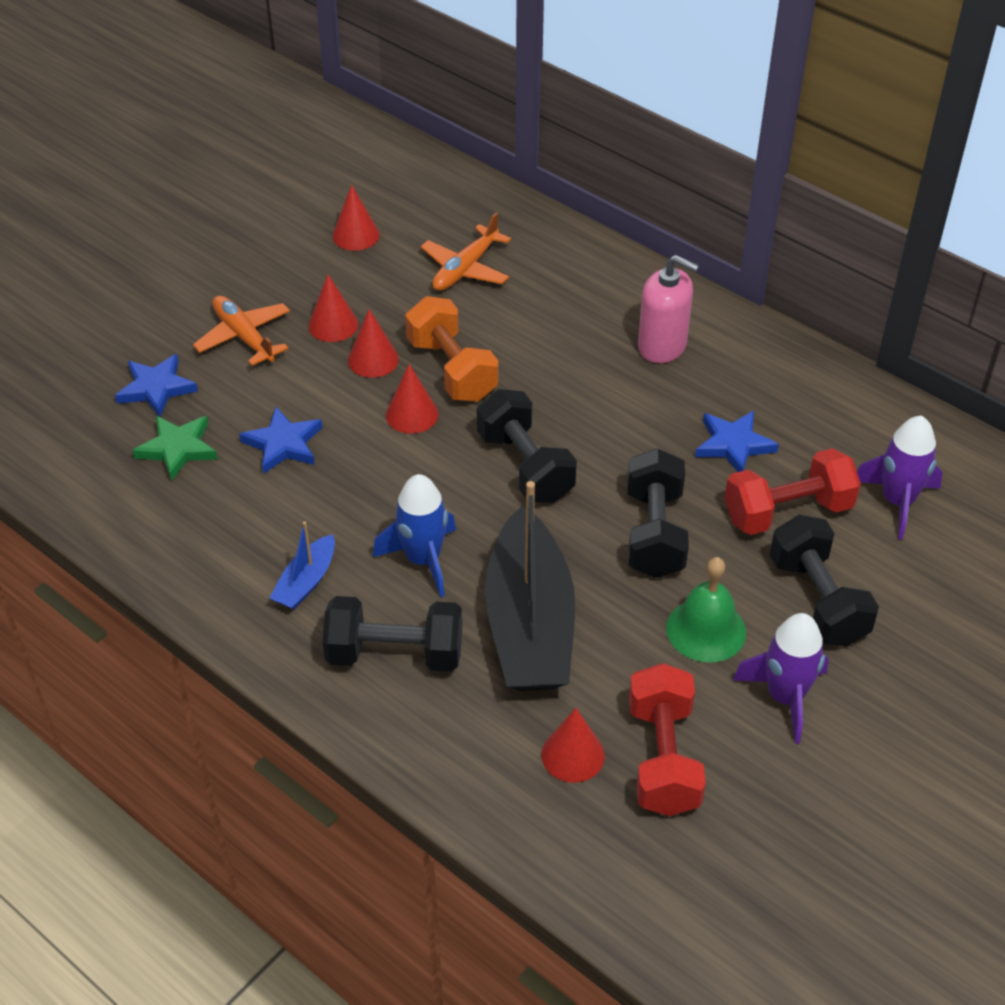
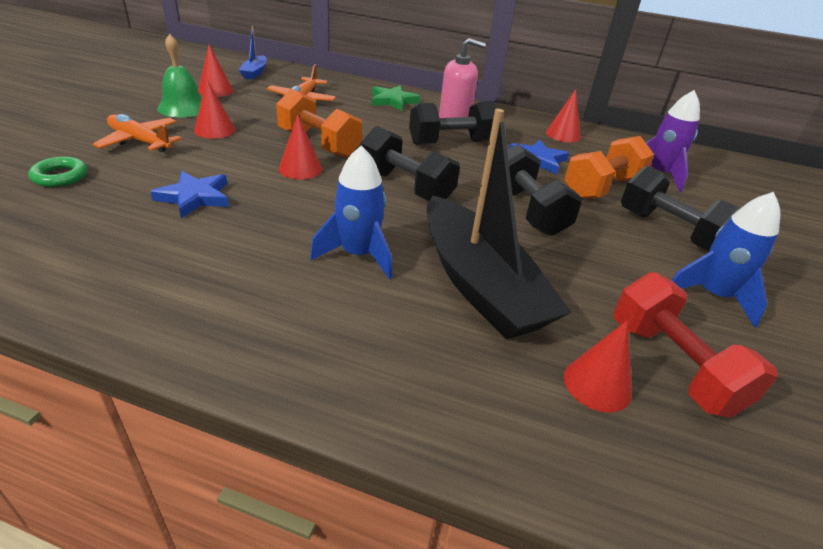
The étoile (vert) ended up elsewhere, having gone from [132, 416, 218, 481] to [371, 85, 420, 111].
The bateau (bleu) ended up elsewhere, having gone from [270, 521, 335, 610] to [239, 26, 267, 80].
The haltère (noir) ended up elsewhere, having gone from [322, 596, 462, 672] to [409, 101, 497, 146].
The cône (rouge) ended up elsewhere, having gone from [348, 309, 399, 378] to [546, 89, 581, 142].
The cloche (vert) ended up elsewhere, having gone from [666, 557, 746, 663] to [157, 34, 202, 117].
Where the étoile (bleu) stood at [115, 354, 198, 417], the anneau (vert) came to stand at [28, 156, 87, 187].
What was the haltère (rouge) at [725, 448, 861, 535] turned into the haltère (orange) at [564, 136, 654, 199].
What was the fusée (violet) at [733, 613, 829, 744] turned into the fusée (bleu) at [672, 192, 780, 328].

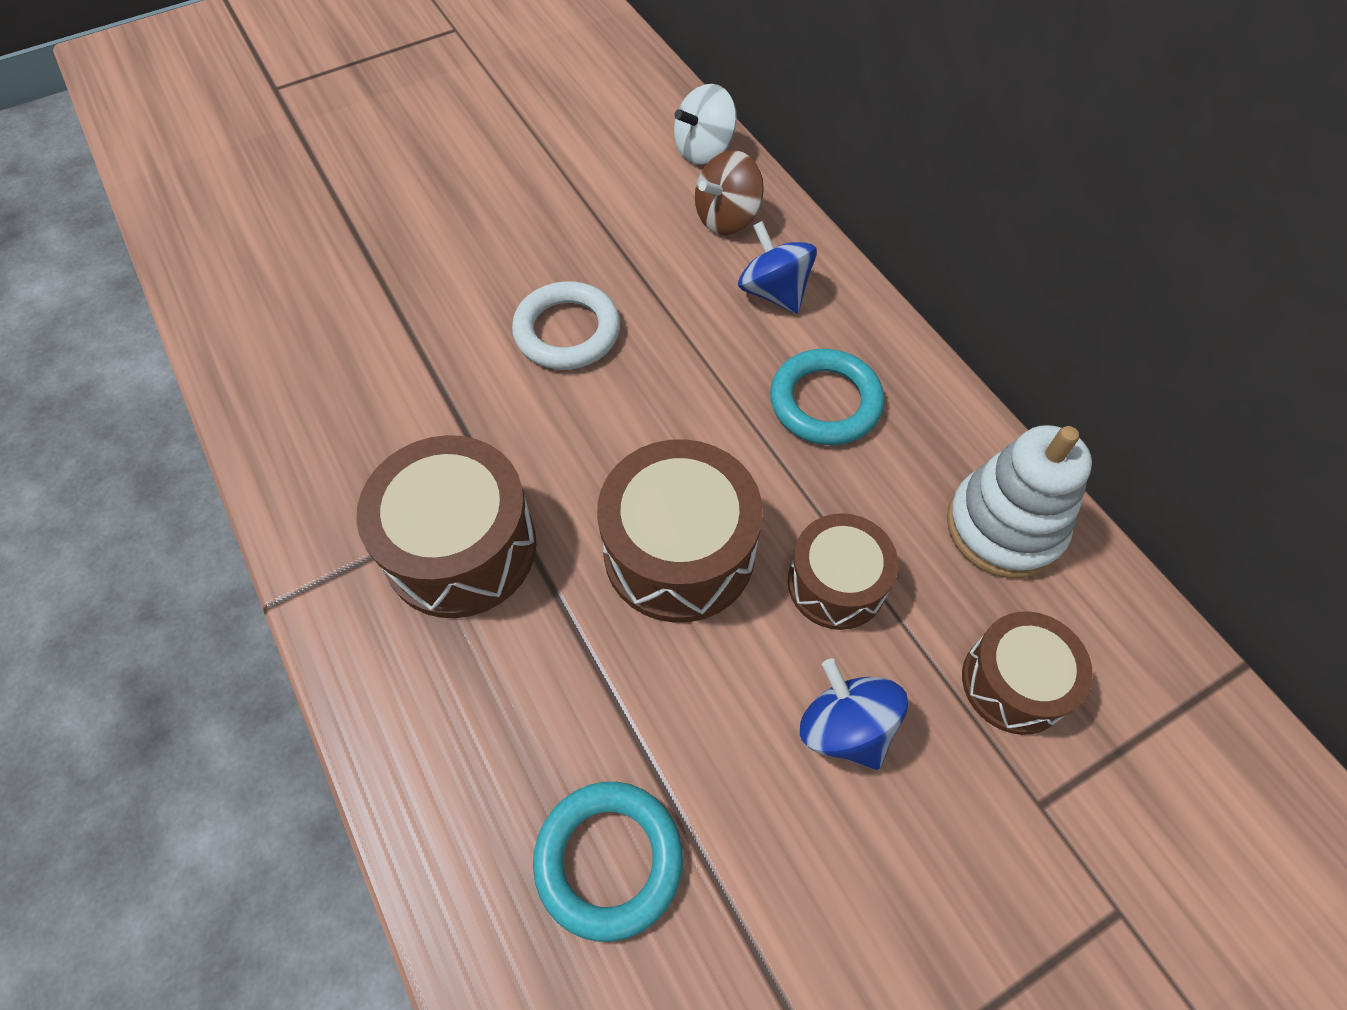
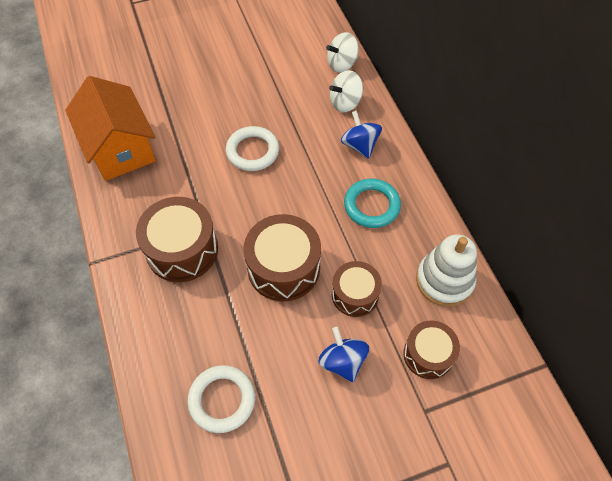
The second view gained the maison (orange) at [65, 76, 156, 181].
What was the anneau (turquoise) at [533, 782, 683, 942] turned into the anneau (blanc) at [187, 365, 255, 433].
What was the toupie (marron) at [695, 150, 764, 235] turned into the toupie (blanc) at [329, 70, 363, 112].

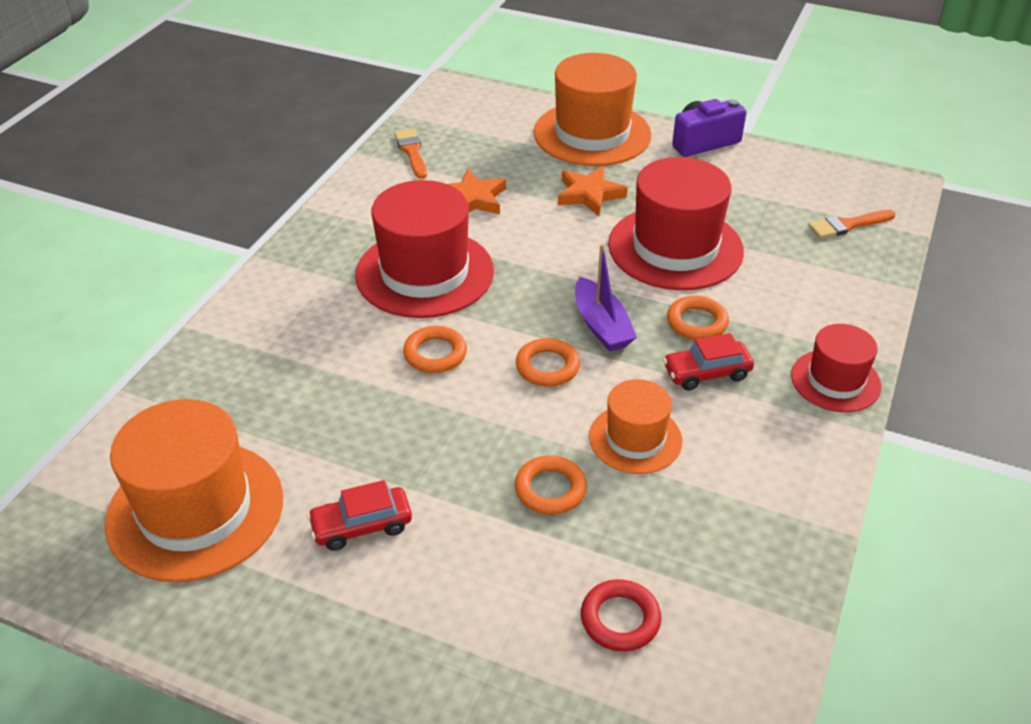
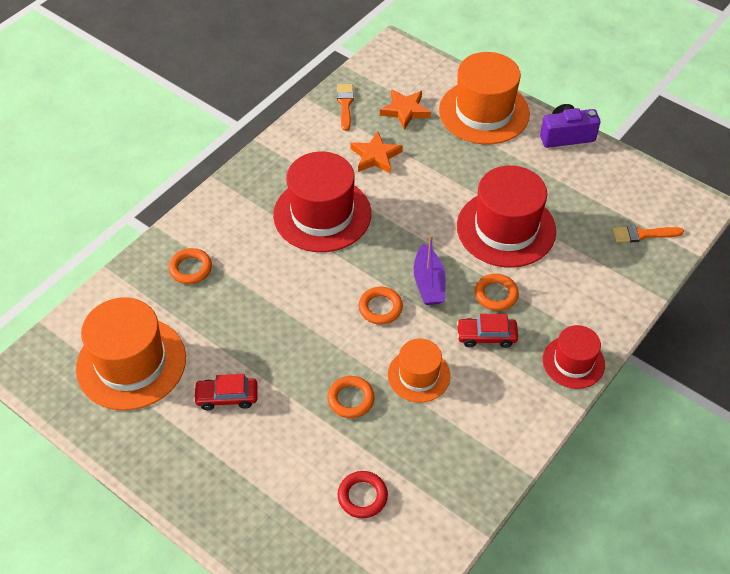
The anneau (orange) ended up elsewhere, having gone from [403, 326, 467, 373] to [169, 248, 212, 284].
The étoile (orange) ended up elsewhere, having gone from [558, 166, 628, 216] to [380, 89, 431, 130].

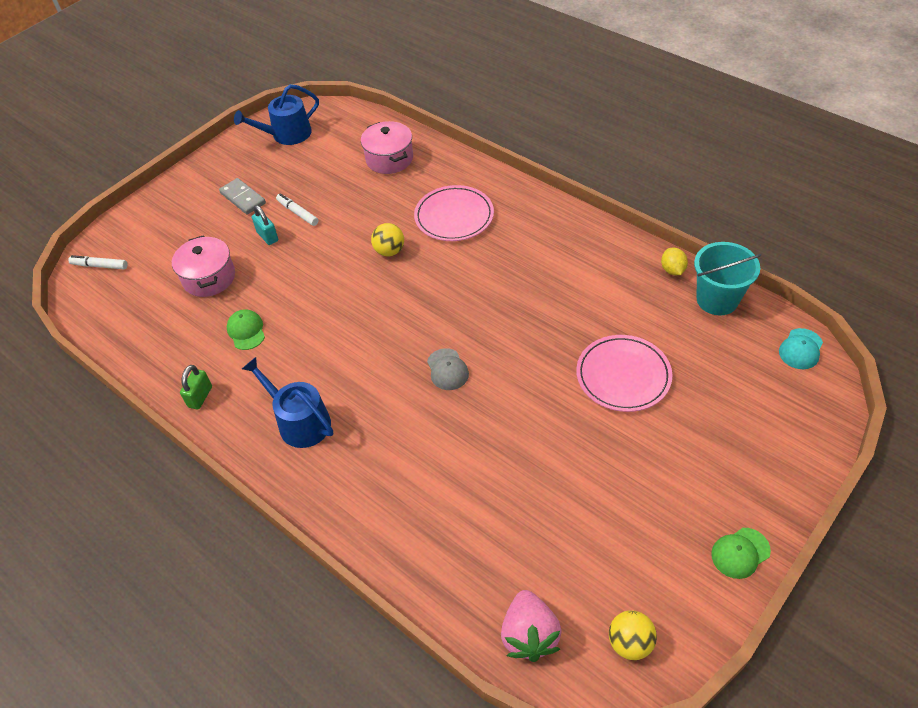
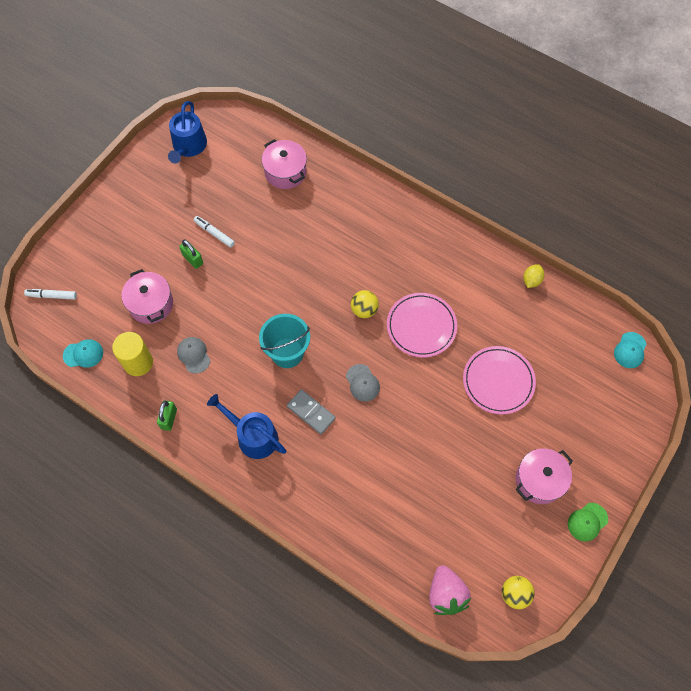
The second view gained the casquette (turquoise) at [63, 339, 103, 368].
The second view gained the cylindre (jaune) at [112, 332, 153, 376].
The second view gained the marmite (rose) at [516, 448, 573, 504].
The domino (gris) ended up elsewhere, having gone from [219, 178, 266, 215] to [287, 389, 336, 434].
The balle (jaune) ended up elsewhere, having gone from [371, 223, 404, 256] to [351, 290, 379, 318].
The assiette (rose) ended up elsewhere, having gone from [414, 185, 494, 241] to [387, 293, 457, 357].
The seau (turquoise) ended up elsewhere, having gone from [694, 242, 761, 315] to [259, 314, 310, 368].
What was the casquette (vert) at [227, 309, 265, 350] turned into the casquette (gris) at [177, 337, 211, 374].
What was the cadenas (turquoise) at [251, 205, 278, 245] turned into the cadenas (vert) at [179, 240, 203, 269].
The arrosoir (bleu) at [234, 84, 319, 145] ended up facing another way, 45 degrees counterclockwise from before.
The citron (jaune) at [661, 248, 688, 275] ended up facing another way, 45 degrees clockwise from before.

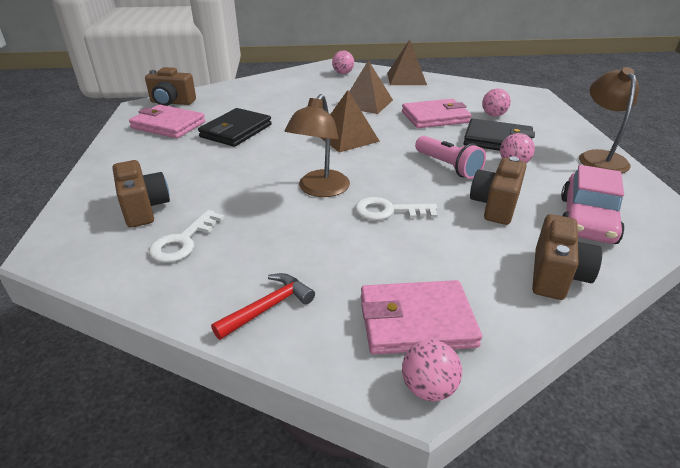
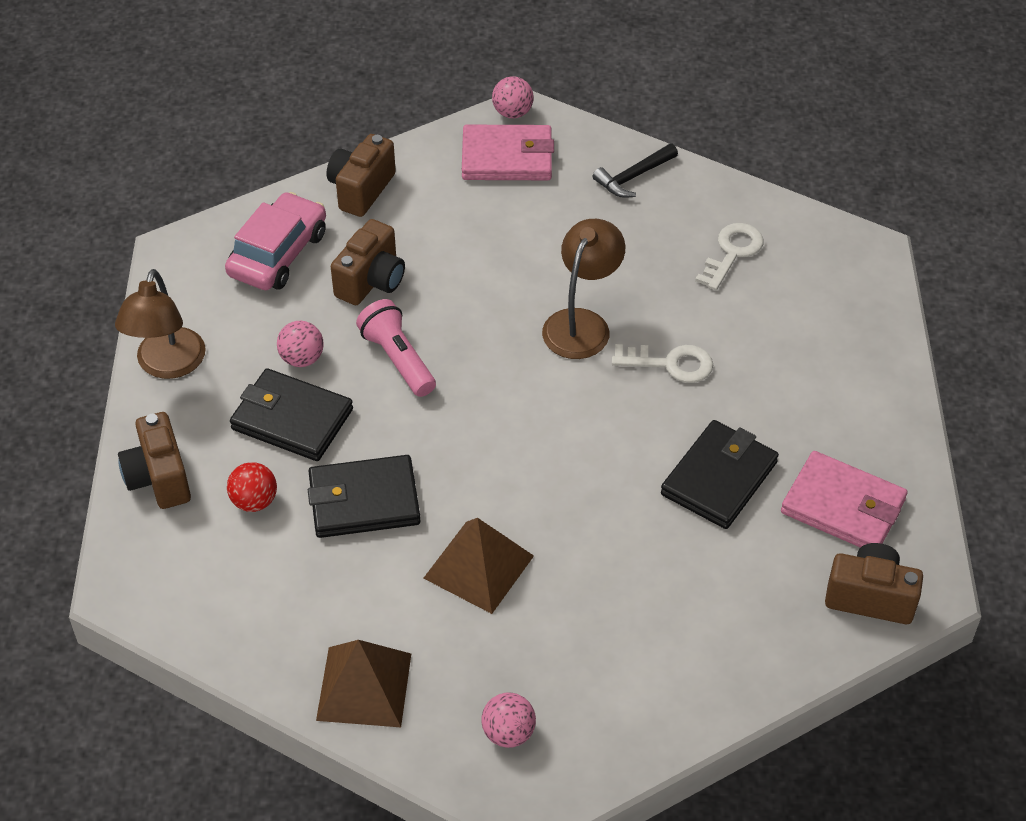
The second view lost the pyramide (marron) at [320, 90, 380, 152].
The appareil photo (marron) ended up elsewhere, having gone from [113, 160, 170, 228] to [118, 412, 191, 509].
The clé (blanc) ended up elsewhere, having gone from [355, 197, 438, 220] to [612, 344, 713, 383].
What was the marteau (rouge) at [211, 273, 315, 340] turned into the marteau (noir) at [592, 144, 678, 198].
What was the portefeuille (rose) at [402, 99, 472, 128] turned into the portefeuille (noir) at [308, 455, 421, 538].
What was the balle (rose) at [482, 88, 511, 116] turned into the balle (rouge) at [227, 462, 277, 512].

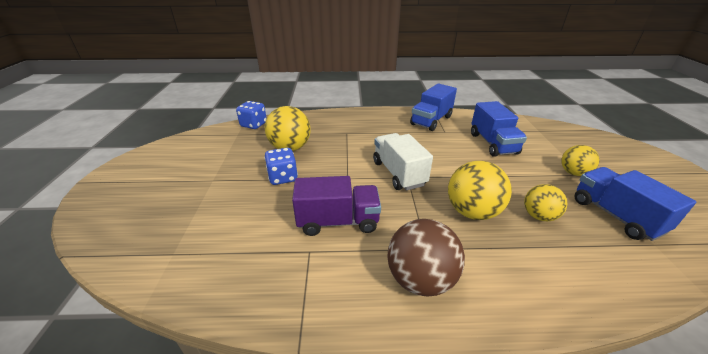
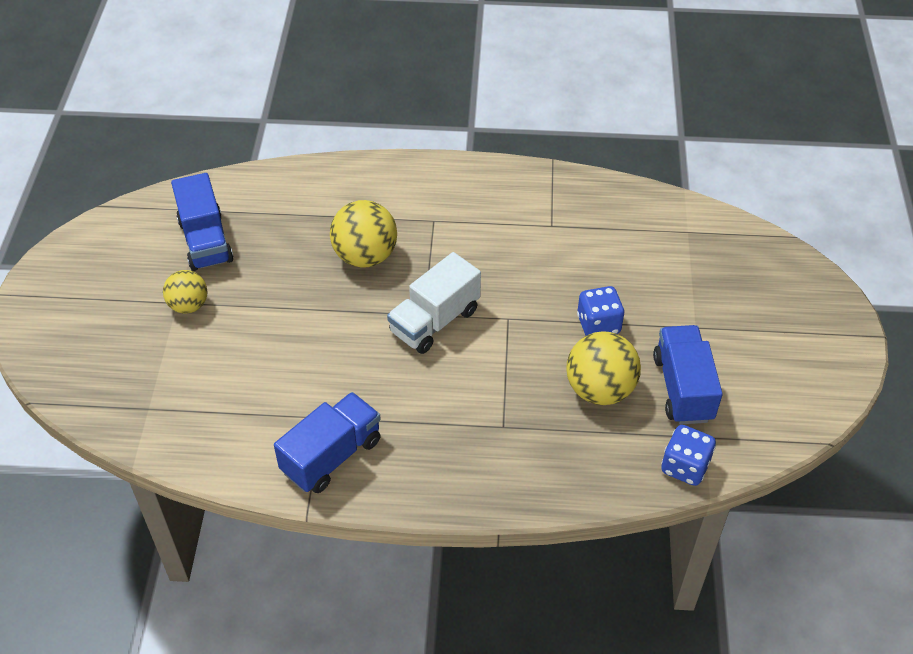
The second view lost the camion (violet) at [292, 176, 381, 236].
The second view lost the balle (marron) at [387, 219, 465, 297].
The second view lost the balle (jaune) at [524, 184, 567, 221].
The camion (bleu) ended up elsewhere, having gone from [471, 101, 527, 157] to [653, 325, 723, 425].
The camion (blanc) at [373, 133, 433, 190] ended up facing another way, 60 degrees clockwise from before.

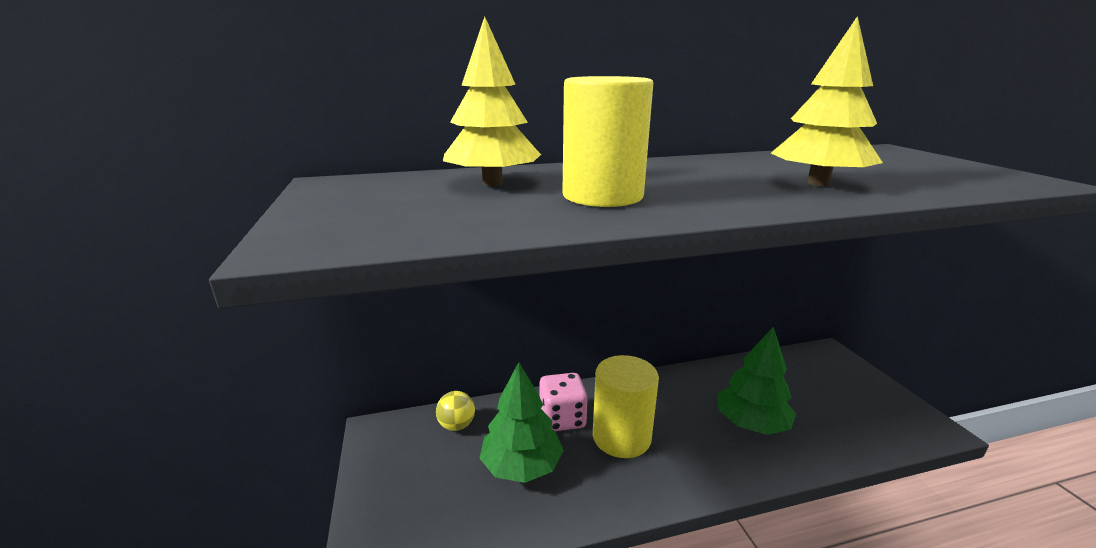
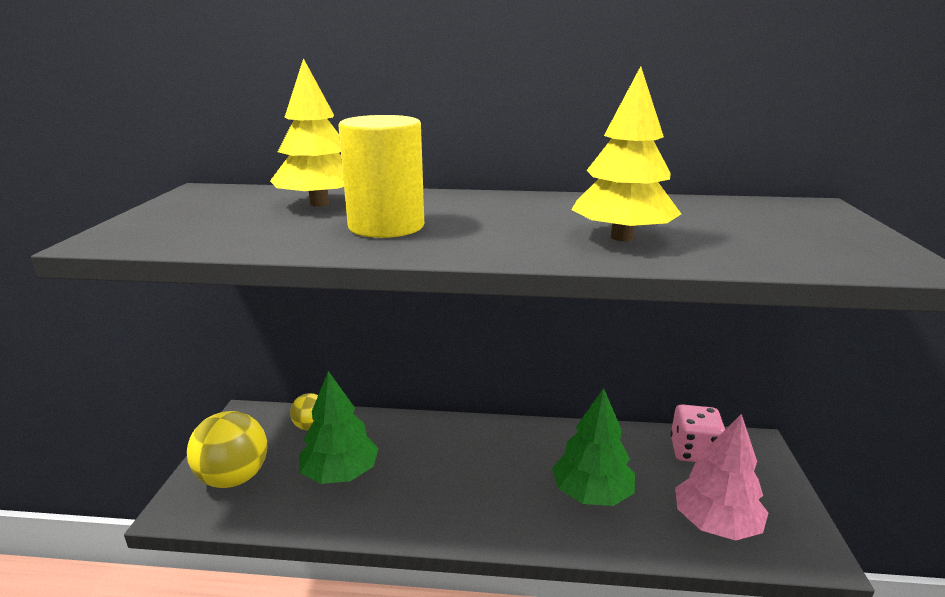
The second view lost the cylindre (jaune) at [593, 355, 659, 458].
The second view gained the balle (jaune) at [187, 411, 268, 488].
The second view gained the arbre (rose) at [675, 414, 768, 541].
The dé (rose) ended up elsewhere, having gone from [539, 373, 588, 431] to [671, 404, 725, 462].

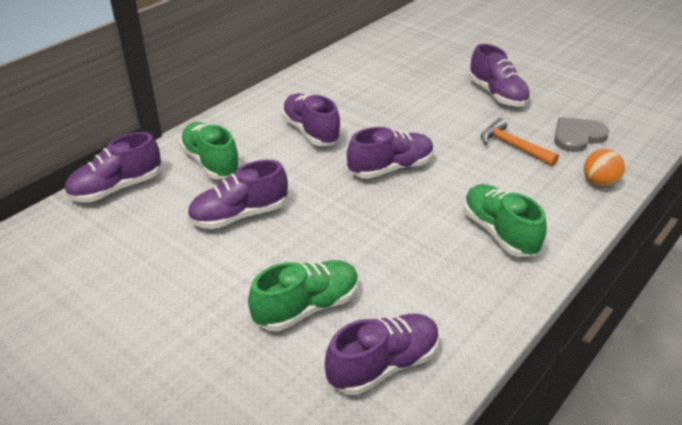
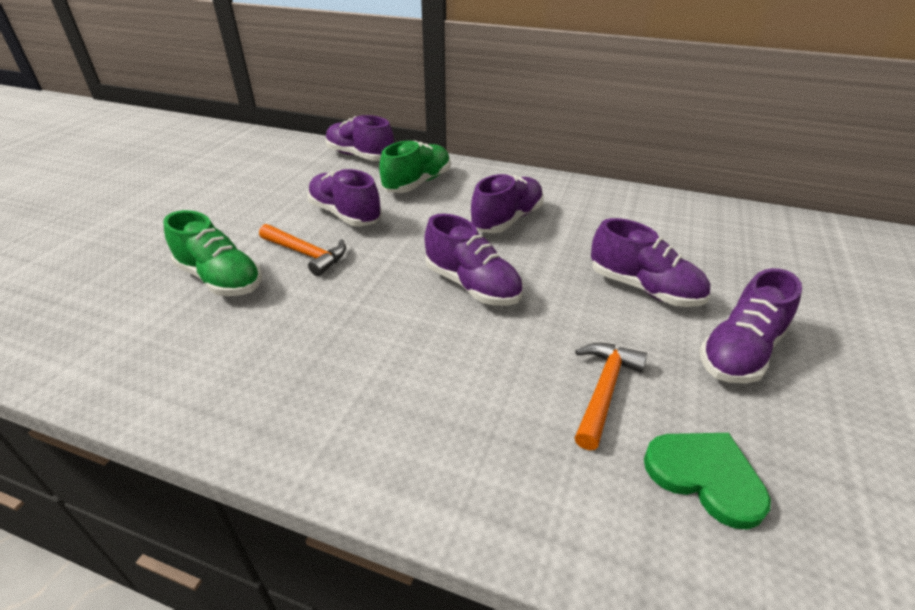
The second view lost the chaussure (vert) at [464, 184, 547, 257].
The second view lost the balle (orange) at [584, 149, 625, 188].
The second view gained the marteau (orange) at [259, 224, 346, 276].
The chaussure (violet) ended up elsewhere, having gone from [325, 314, 440, 395] to [591, 218, 710, 307].
What was the cœur (gris) at [554, 117, 609, 152] turned into the cœur (vert) at [644, 433, 771, 530].

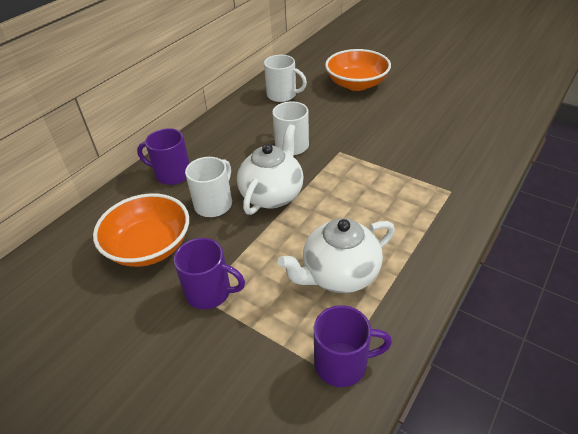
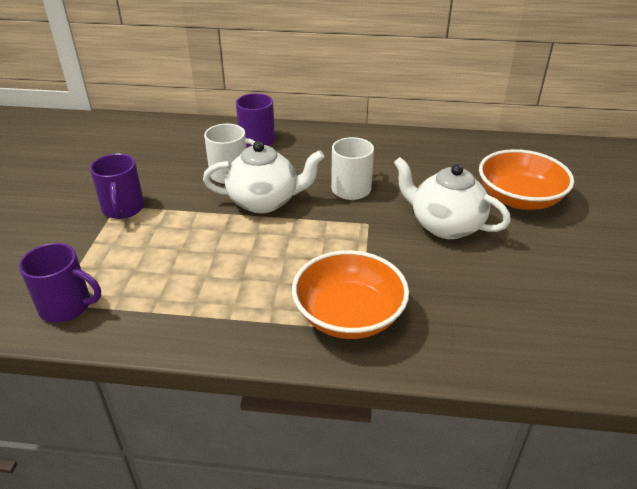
The second view lost the tasse (blanc) at [264, 55, 307, 102].
The bol (orange) ended up elsewhere, having gone from [93, 193, 189, 267] to [292, 250, 409, 339].
The théière (blanc) ended up elsewhere, having gone from [278, 218, 395, 293] to [394, 157, 511, 239].
The tasse (violet) at [314, 305, 392, 387] ended up facing another way, 45 degrees counterclockwise from before.

